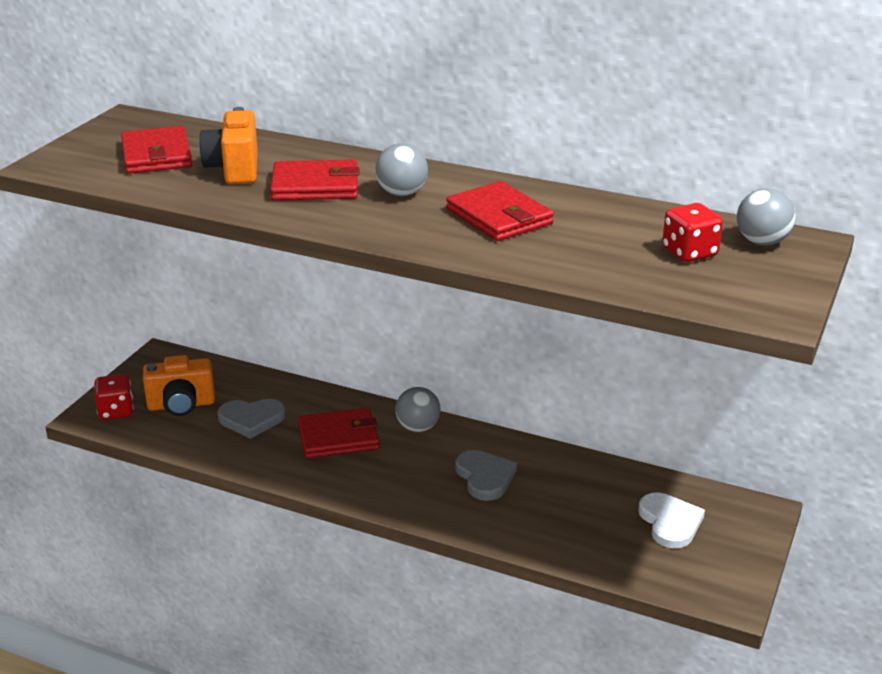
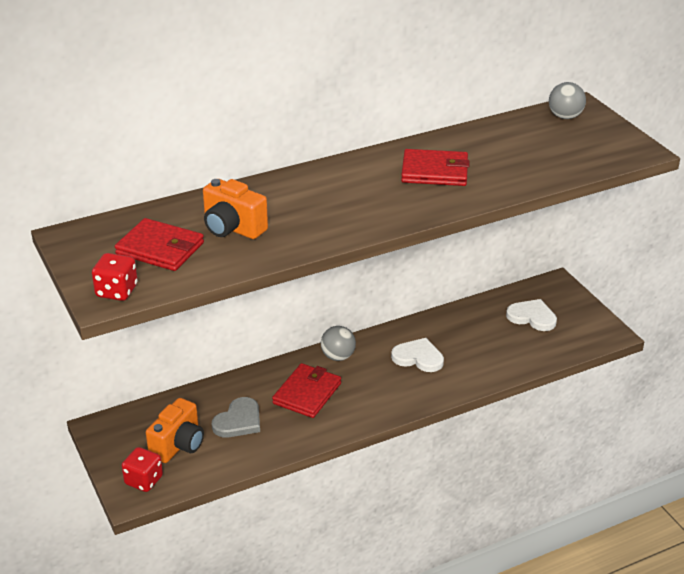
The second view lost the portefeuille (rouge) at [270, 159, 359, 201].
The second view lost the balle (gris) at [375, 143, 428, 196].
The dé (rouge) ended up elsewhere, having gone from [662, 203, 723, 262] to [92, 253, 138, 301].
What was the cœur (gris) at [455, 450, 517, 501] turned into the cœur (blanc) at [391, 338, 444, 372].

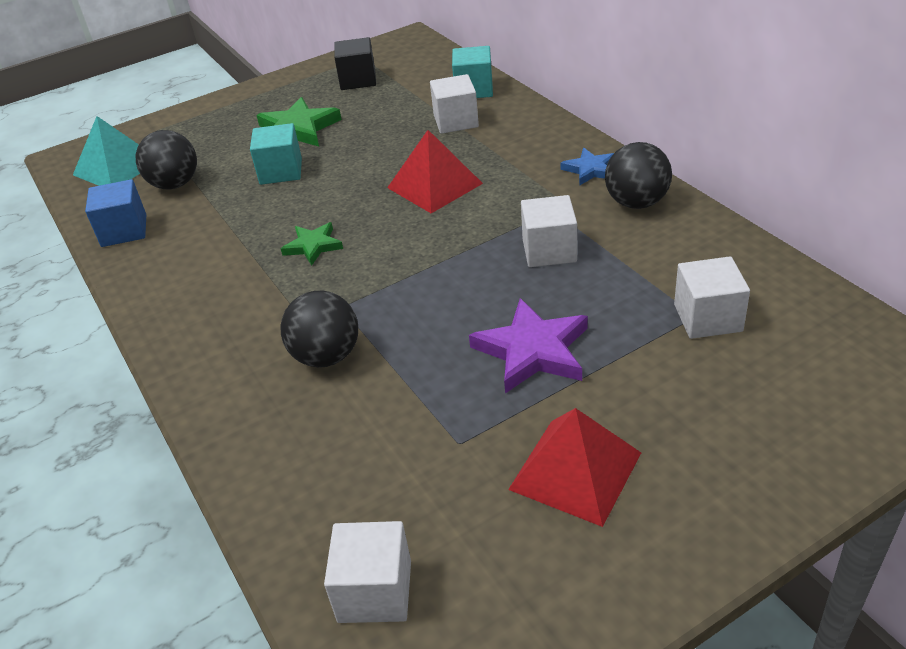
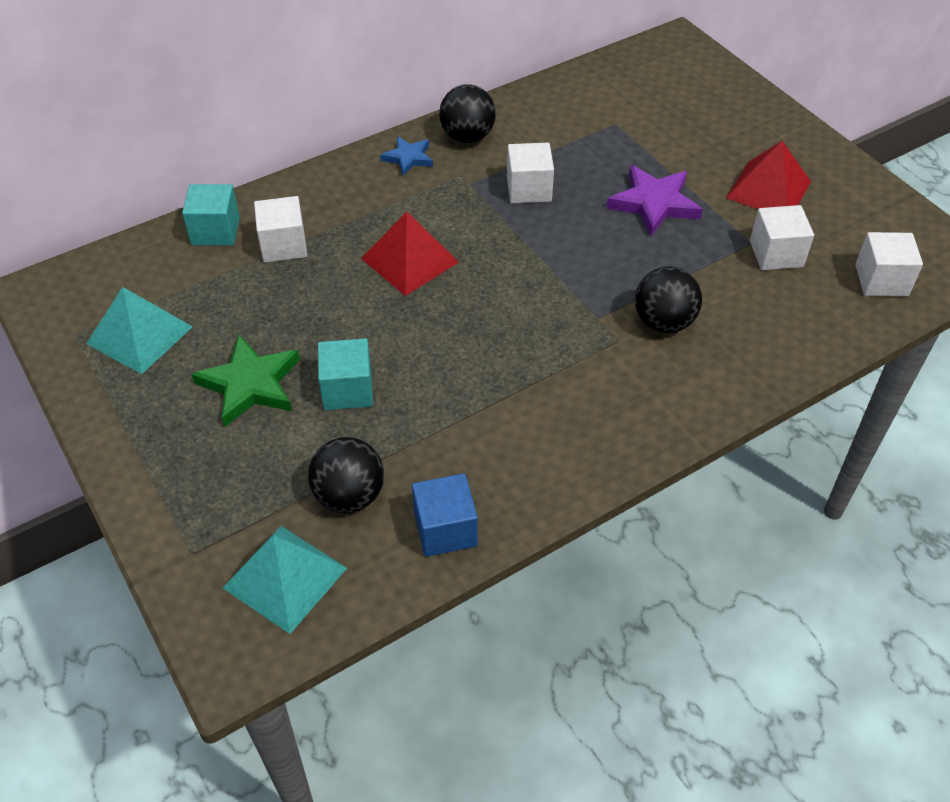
The second view lost the étoile (vert) at [281, 222, 343, 266].
The cube (blanc) ended up elsewhere, having gone from [674, 256, 750, 339] to [750, 205, 814, 270].
Where the cube (noir) stood at [334, 37, 376, 90], the pyramide (turquoise) came to stand at [86, 287, 193, 374].

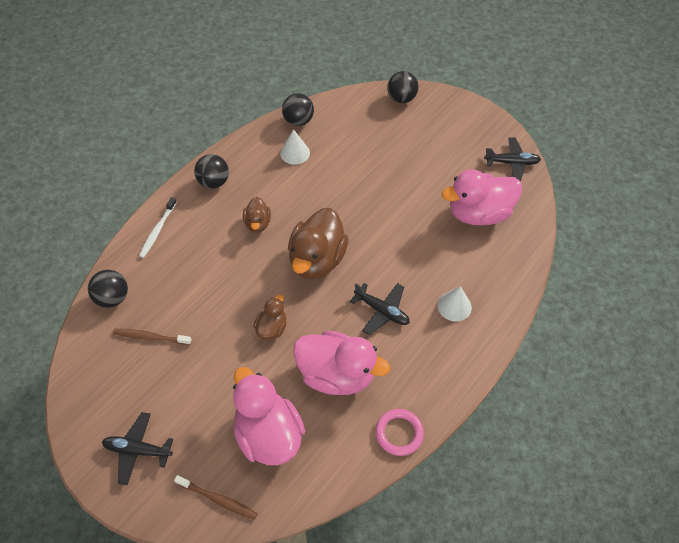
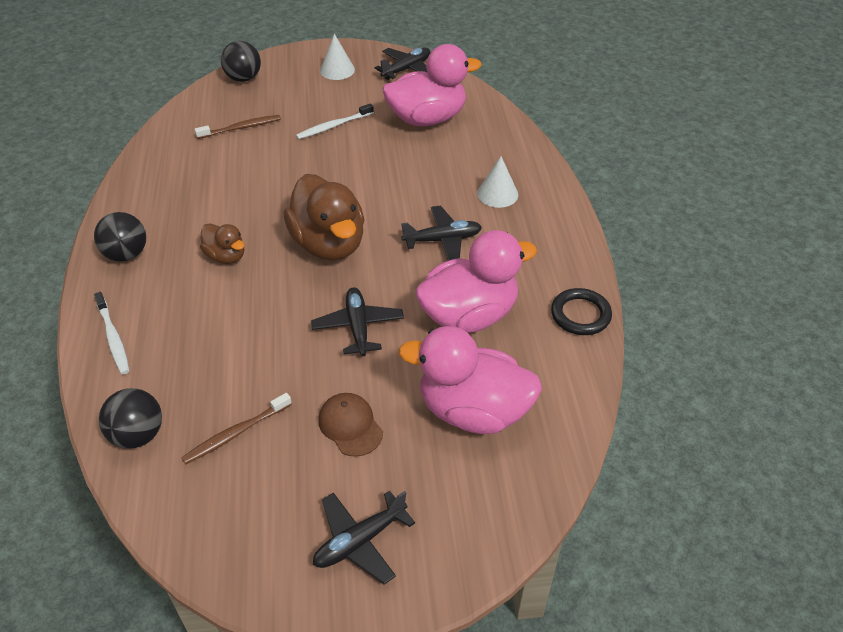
The second view lost the balle (noir) at [282, 93, 314, 126].
The second view gained the brosse à dents (blanc) at [296, 103, 374, 139].
The second view gained the casquette (marron) at [318, 393, 383, 457].
The brosse à dents (marron) ended up elsewhere, having gone from [174, 475, 258, 520] to [195, 115, 281, 139].
The cône (blanc) ended up elsewhere, having gone from [280, 129, 310, 165] to [320, 34, 355, 80].
Where the canard (marron) stood at [253, 295, 287, 340], the avion (noir) came to stand at [311, 287, 404, 356].
What was the anneau (rose) at [376, 409, 424, 456] turned into the anneau (noir) at [551, 288, 612, 335].
The canard (rose) at [442, 169, 522, 225] ended up facing another way, 135 degrees counterclockwise from before.

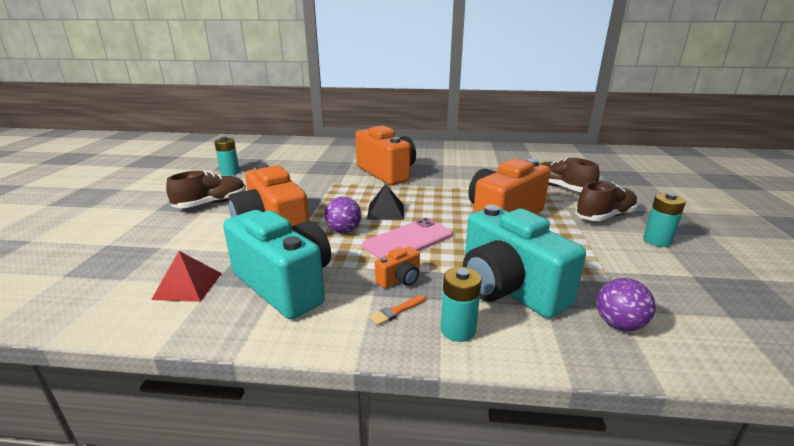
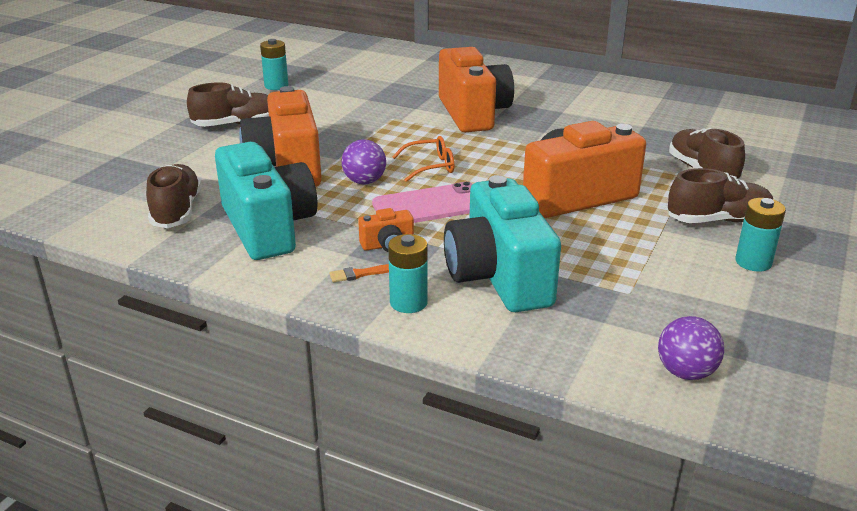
The balle (violet) ended up elsewhere, having gone from [597, 278, 656, 331] to [658, 316, 724, 380].
Where the pyramide (rouge) stood at [151, 251, 222, 302], the chaussure (marron) came to stand at [146, 164, 202, 228].
Where the pyramide (noir) stood at [367, 184, 404, 220], the lunettes (orange) came to stand at [392, 136, 454, 182].

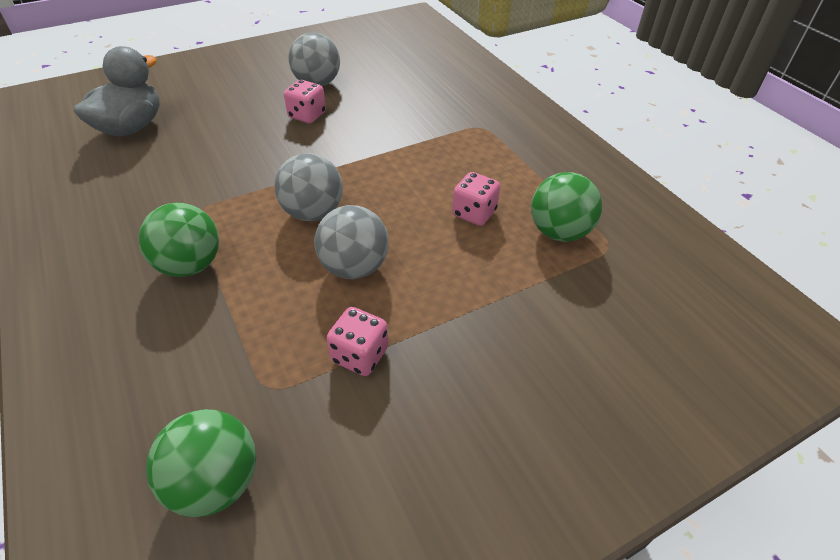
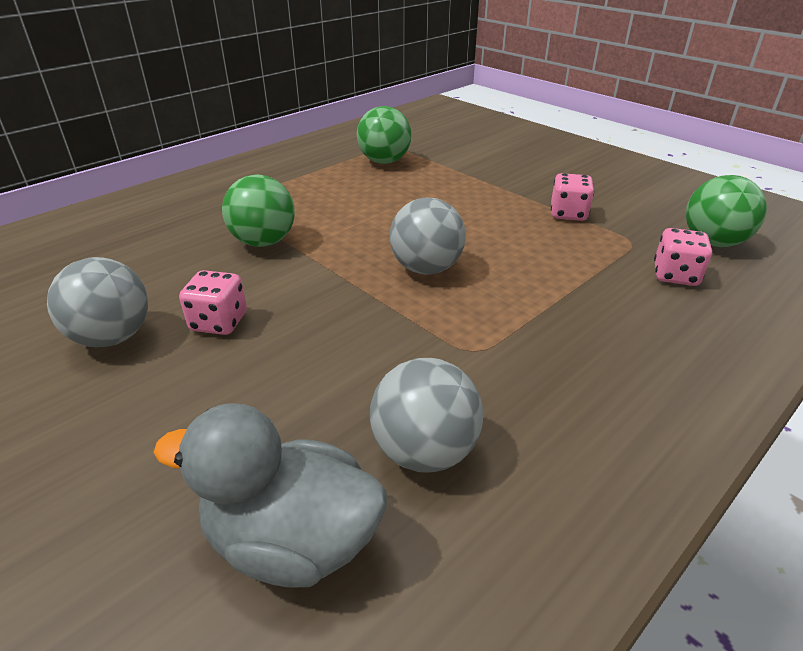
The balle (vert) ended up elsewhere, having gone from [139, 203, 219, 277] to [222, 175, 295, 247].
The balle (gris) ended up elsewhere, having gone from [314, 205, 389, 279] to [370, 358, 484, 473].
The dé (rose) ended up elsewhere, having gone from [452, 172, 500, 226] to [654, 228, 712, 286].

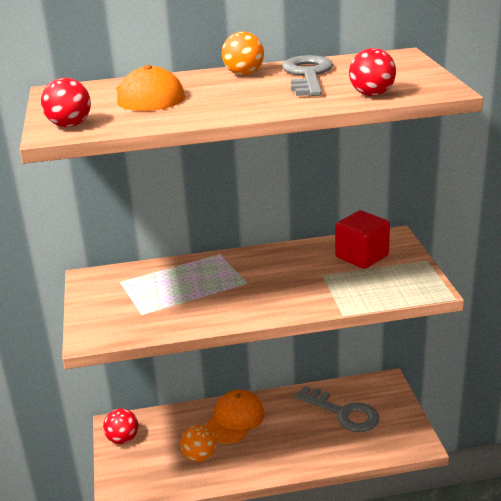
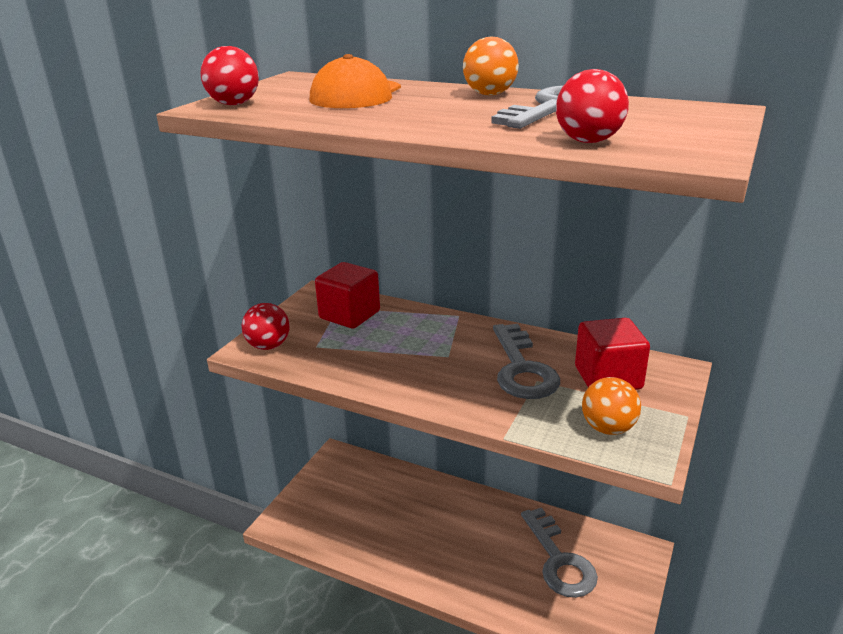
The second view lost the casquette (orange) at [204, 390, 265, 443].
The second view gained the cube (rouge) at [315, 262, 380, 329].
The second view gained the clé (gris) at [493, 324, 560, 399].
The balle (rouge) ended up elsewhere, having gone from [103, 408, 138, 444] to [241, 303, 290, 350].
The balle (orange) ended up elsewhere, having gone from [180, 425, 216, 462] to [582, 377, 641, 435].

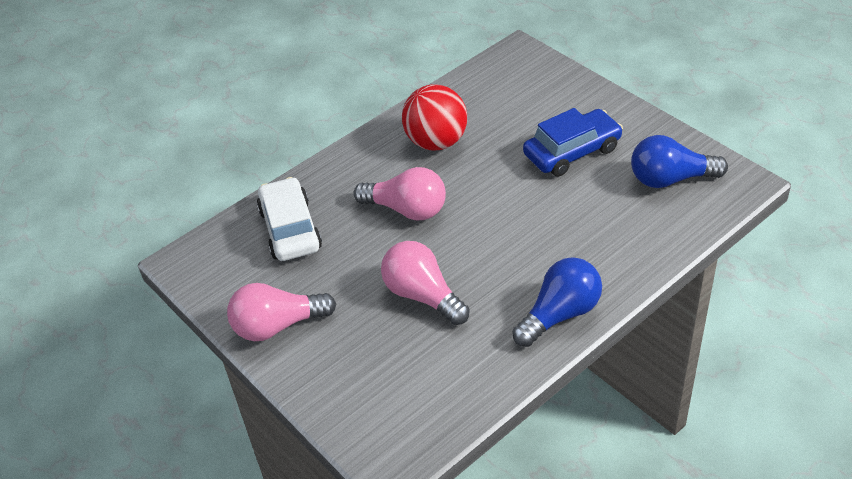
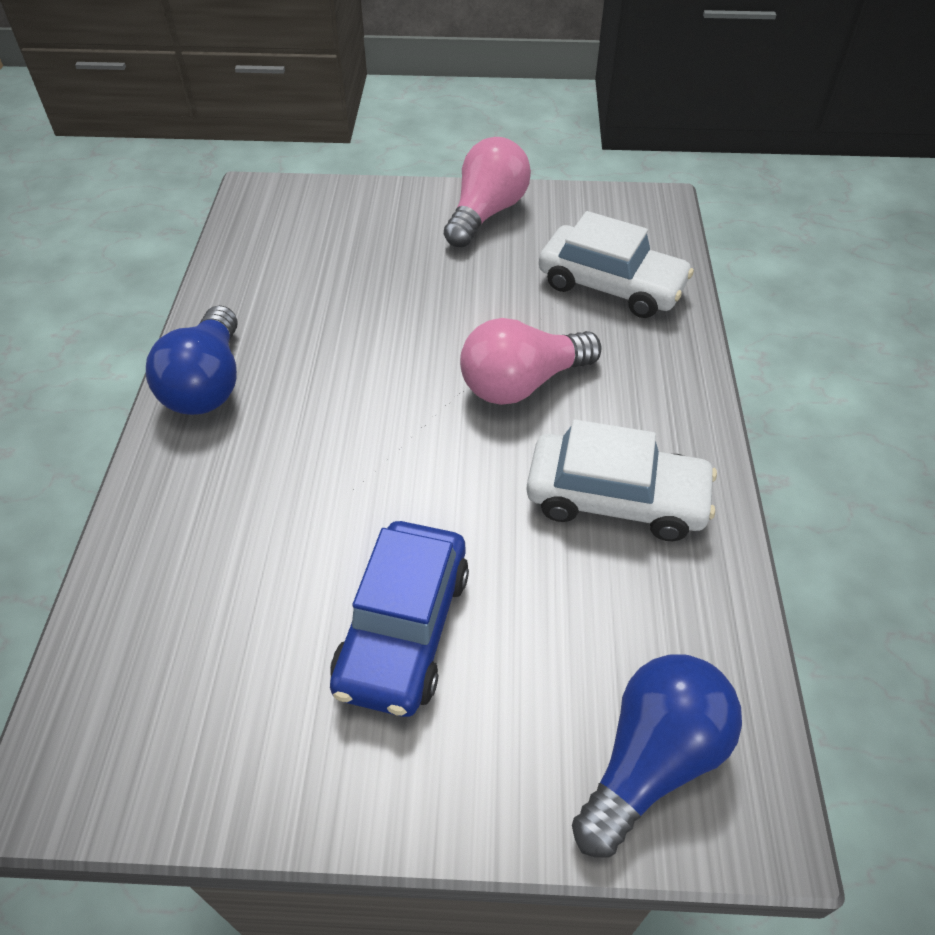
The second view lost the ampoule (rose) at [381, 241, 470, 325].
The ampoule (bleu) ended up elsewhere, having gone from [631, 135, 728, 188] to [572, 654, 742, 858].
Where the balle (rouge) stood at [402, 85, 467, 151], the voiture (blanc) came to stand at [526, 419, 717, 541].

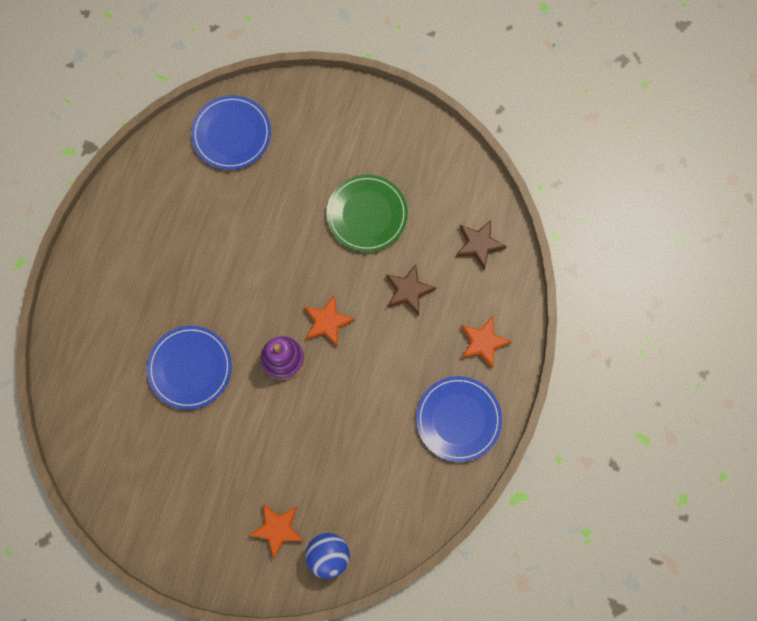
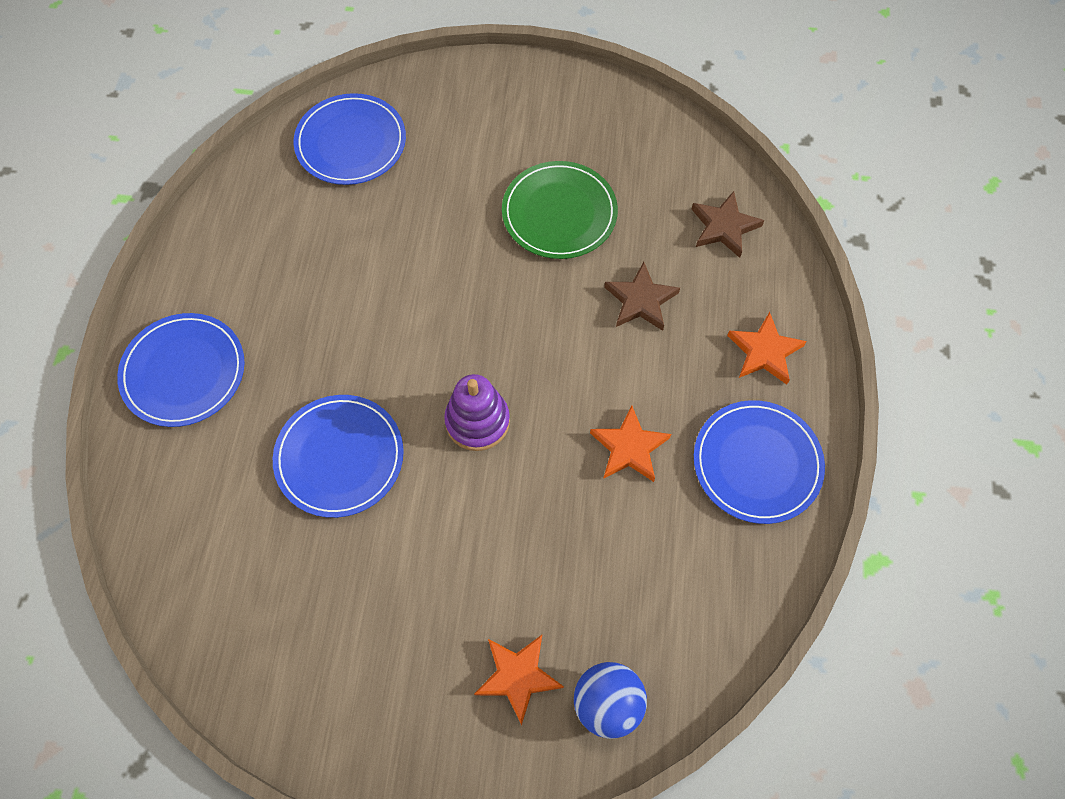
The second view gained the assiette (bleu) at [117, 313, 245, 427].
The étoile (orange) ended up elsewhere, having gone from [304, 296, 355, 347] to [590, 405, 671, 482].

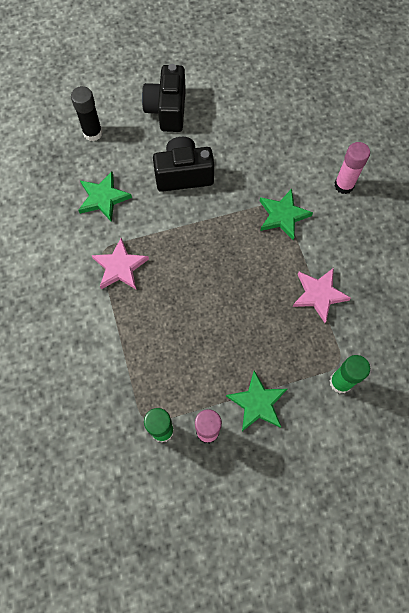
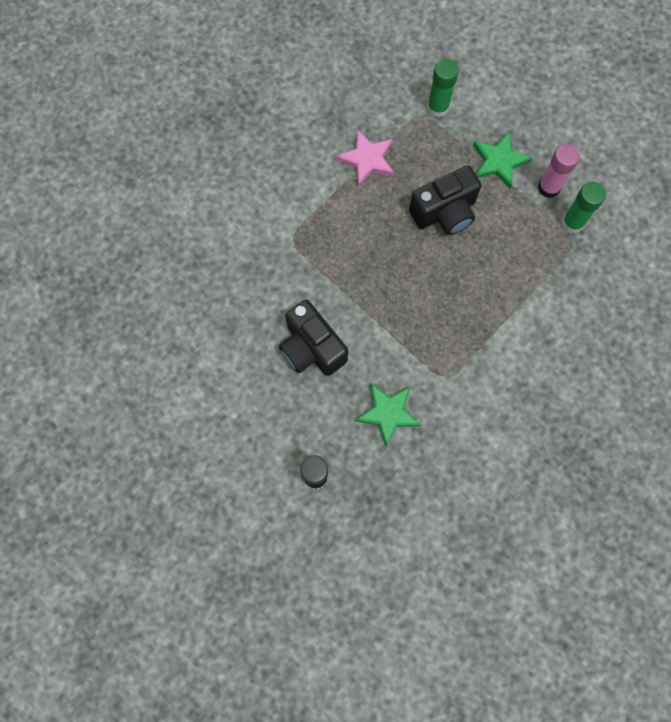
The second view lost the étoile (rose) at [92, 238, 149, 289].
The second view lost the étoile (vert) at [260, 189, 313, 240].
The second view lost the bâton de colle (rose) at [334, 142, 370, 194].
The appareil photo (noir) ended up elsewhere, having gone from [142, 64, 186, 132] to [409, 166, 481, 235].

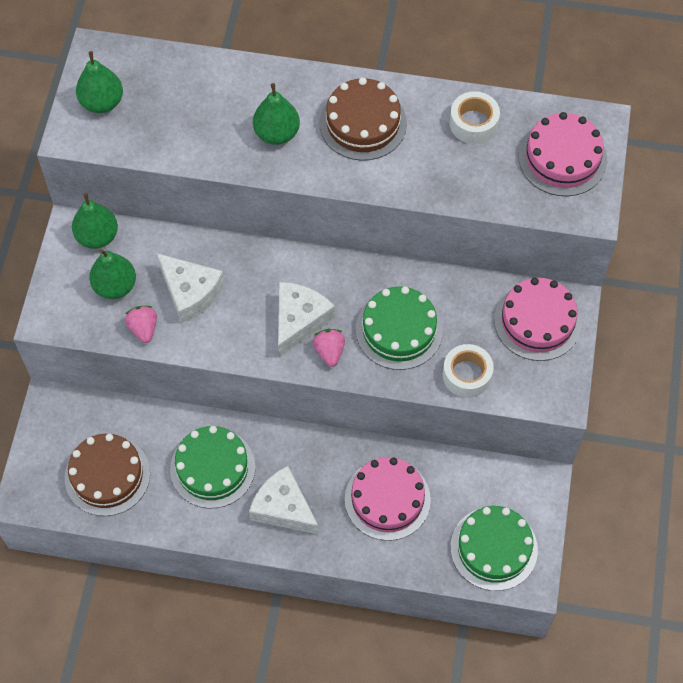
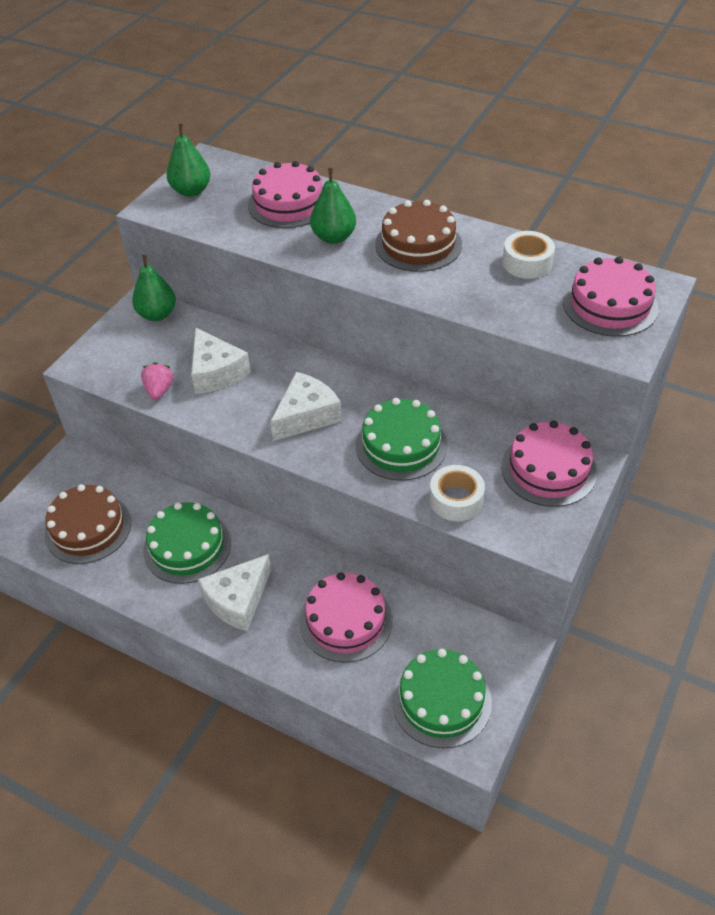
The second view lost the poire (vert) at [89, 249, 136, 299].
The second view lost the fraise (rose) at [313, 329, 345, 367].
The second view gained the gâteau (rose) at [248, 161, 323, 228].
The fromage (blanc) at [249, 466, 318, 534] ended up facing another way, 105 degrees counterclockwise from before.

